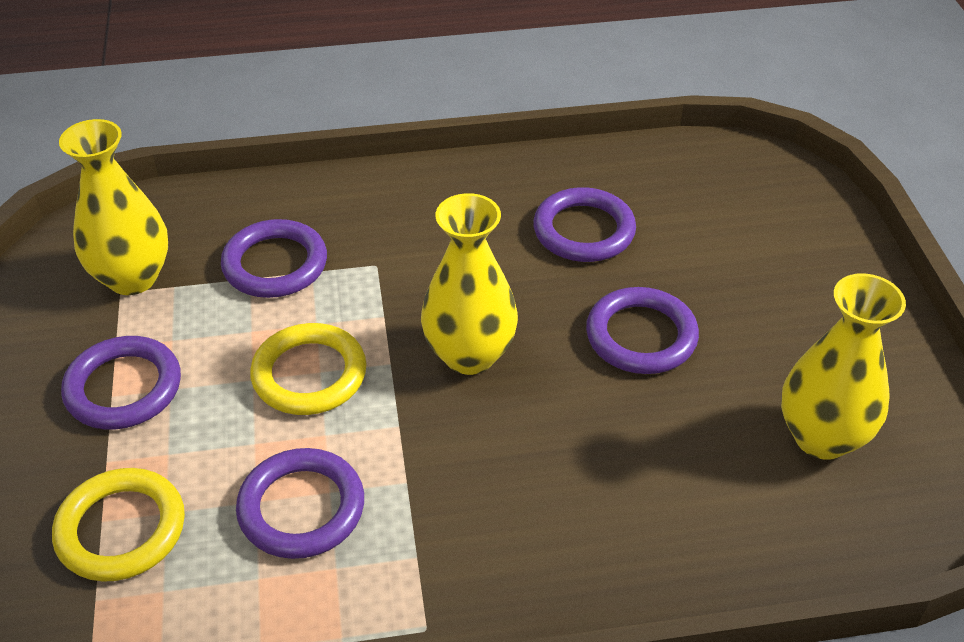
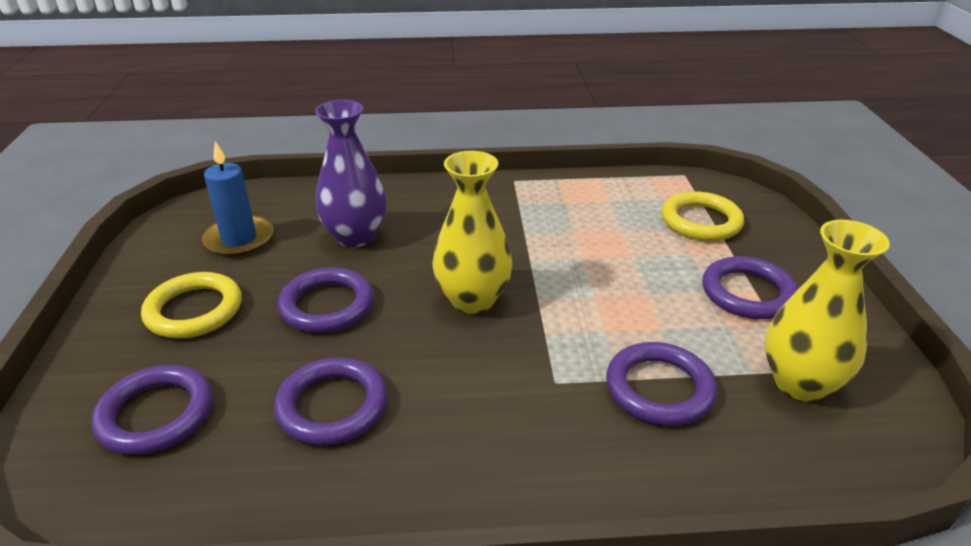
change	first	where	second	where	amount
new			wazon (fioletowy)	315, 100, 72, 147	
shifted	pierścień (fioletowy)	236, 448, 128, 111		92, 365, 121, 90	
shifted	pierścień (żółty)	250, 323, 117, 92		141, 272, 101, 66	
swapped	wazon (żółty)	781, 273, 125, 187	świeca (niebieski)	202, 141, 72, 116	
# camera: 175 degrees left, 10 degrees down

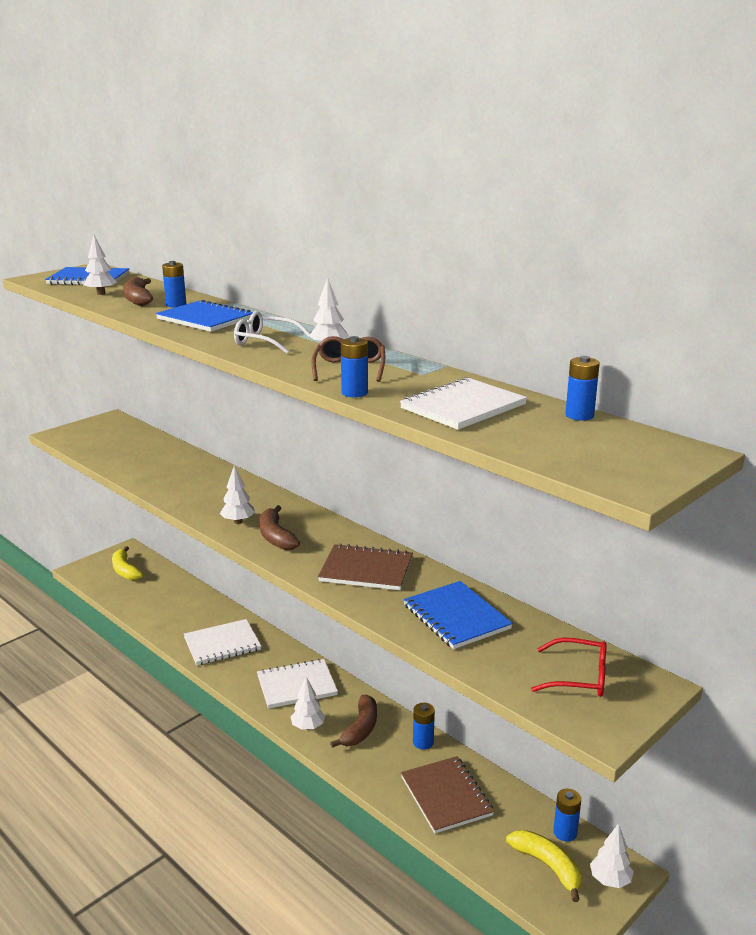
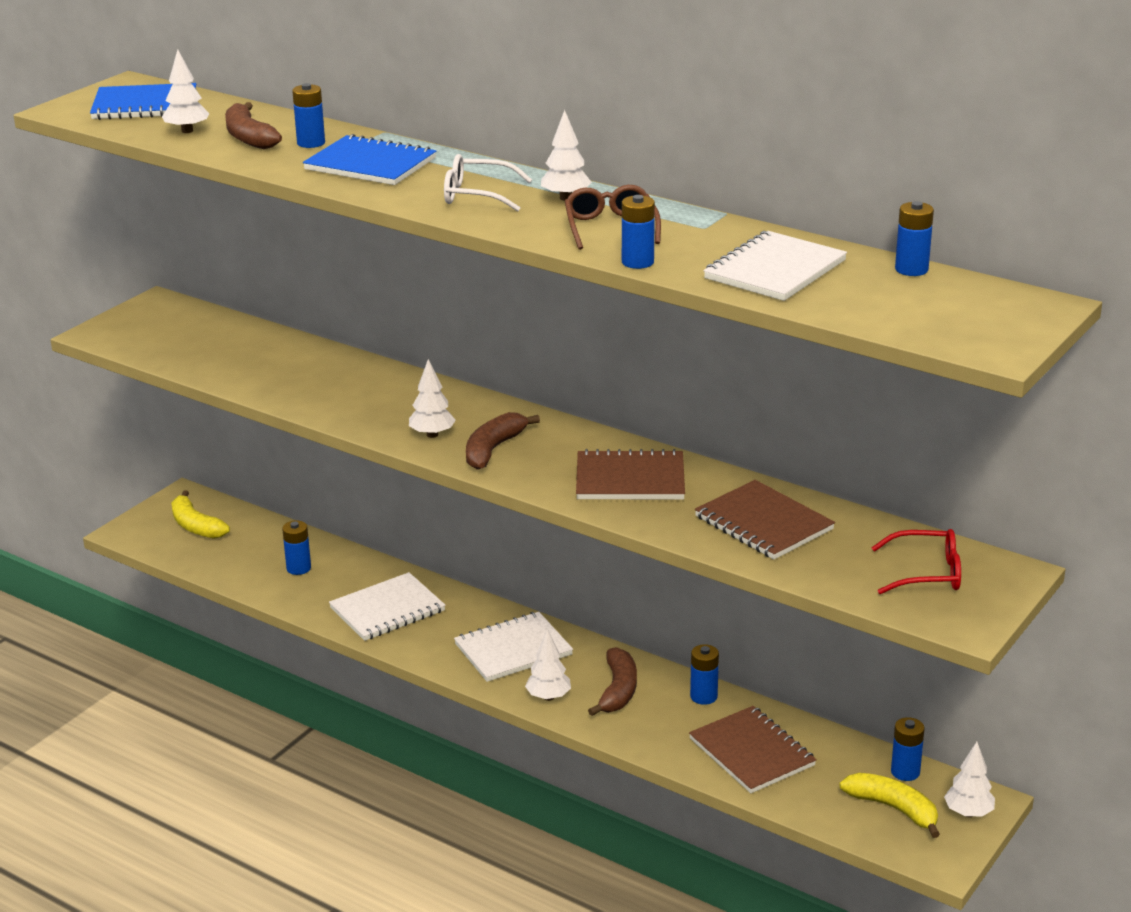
change	first	where	second	where	amount
new			bateria (niebieski)	282, 520, 29, 55	
repainted	zeszyt (niebieski)	404, 581, 109, 68	zeszyt (brązowy)	695, 480, 140, 79	
rotated	banan (brązowy)	259, 505, 41, 45		466, 412, 74, 58	60 degrees clockwise
# camera: 10 degrees left, 5 degrees up

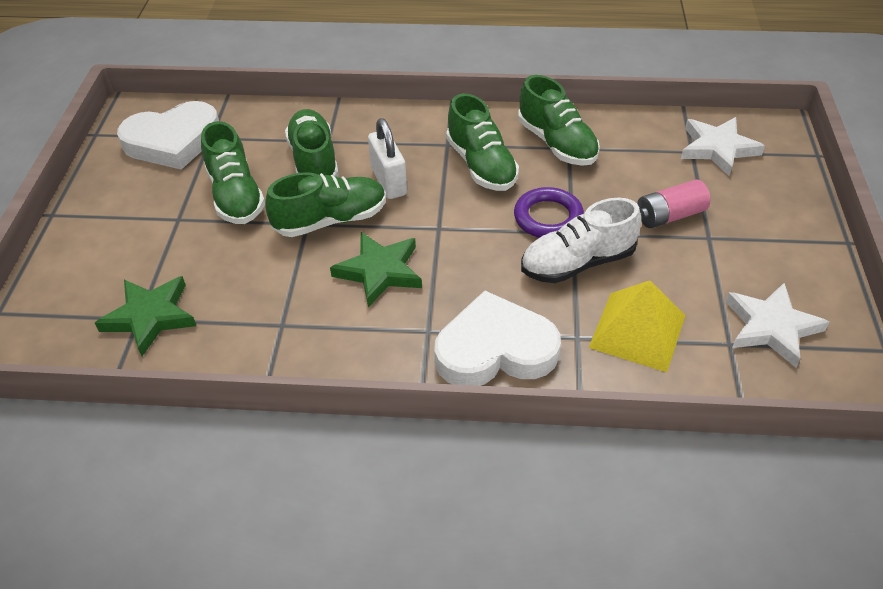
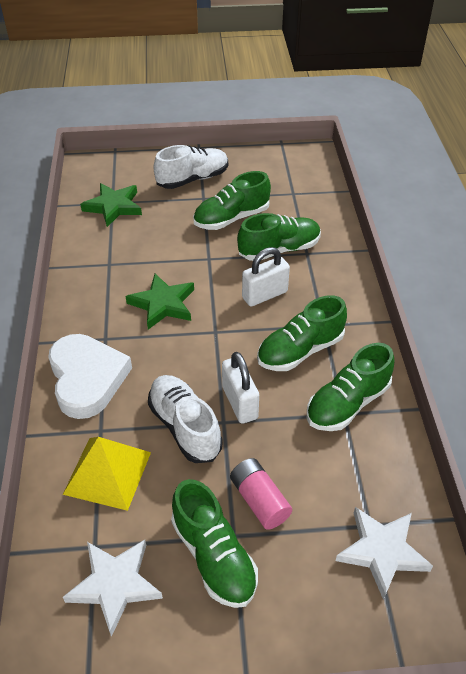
change	first	where	second	where	amount
gone	serce (biały)	117, 101, 102, 69			
new			but (biały)	153, 145, 75, 44	
shifted	but (zielony)	265, 172, 121, 65		171, 479, 87, 129	
swapped	pierścień (fioletowy)	514, 187, 70, 51	kłódka (biały)	222, 352, 37, 72	
# camera: 80 degrees right, 0 degrees up

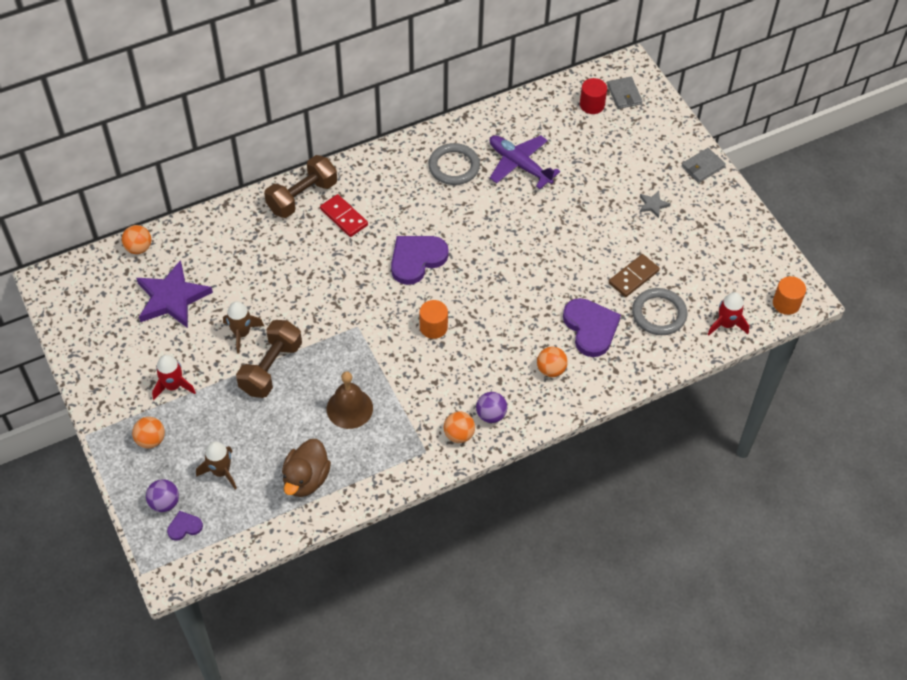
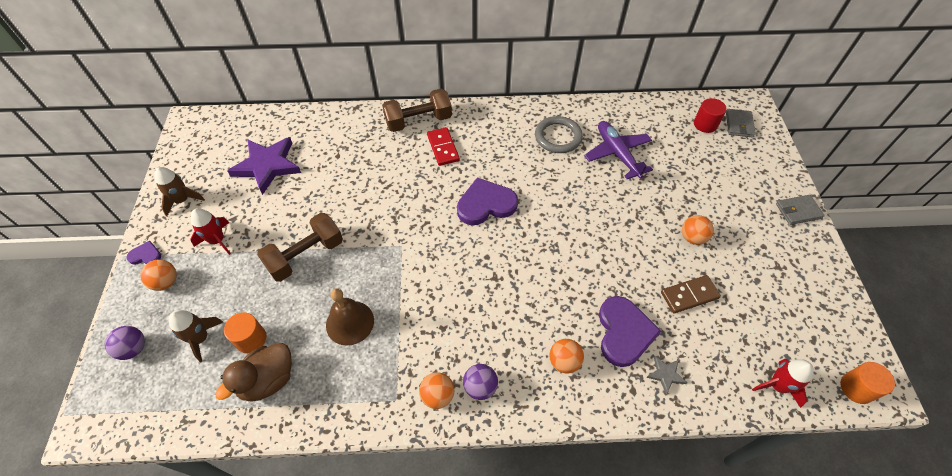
change	first	where	second	where	amount
gone	pierścień (szary)	632, 288, 55, 47			
shifted	piłka (pomarańczowy)	122, 225, 29, 29		682, 215, 32, 30	
shifted	serce (fioletowy)	167, 511, 36, 30		126, 240, 35, 25	
shifted	rakieta (brązowy)	223, 301, 41, 53		154, 167, 51, 49	
shifted	walec (pomarańczowy)	419, 300, 29, 39		224, 312, 42, 41	
shifted	gwiazda (szary)	640, 191, 31, 27		646, 356, 41, 38	
# camera: 25 degrees right, 0 degrees up

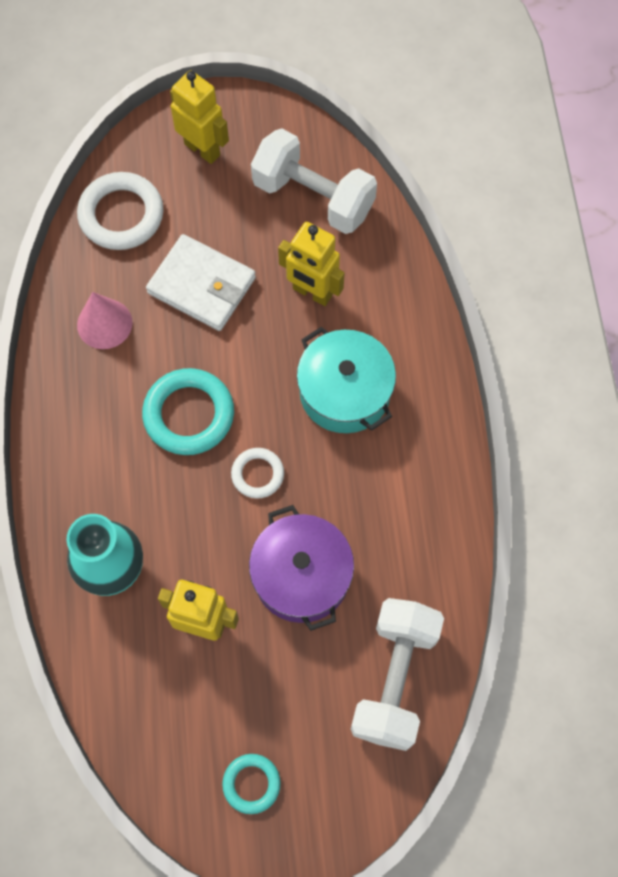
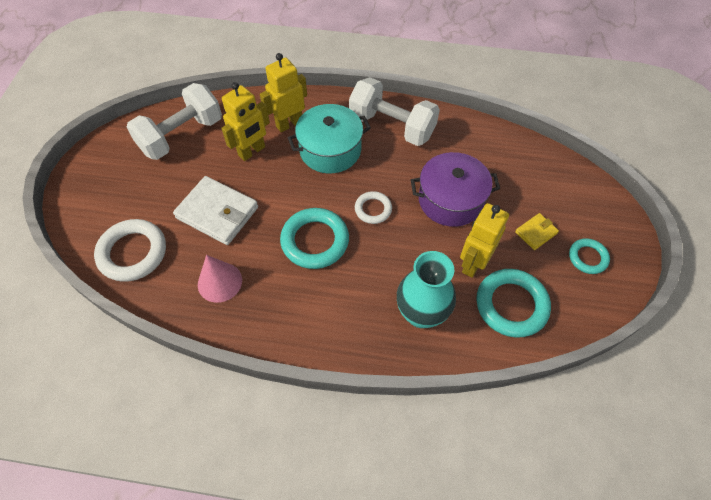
change	first	where	second	where	amount
new			pierścień (turkusowy)	476, 269, 75, 69	
new			portfel (żółty)	515, 213, 44, 37	
shifted	robot (żółty)	170, 70, 59, 94		260, 53, 47, 79	
shifted	hantel (biały)	351, 598, 93, 153		349, 77, 91, 69	
rotated	portfel (biały)	146, 234, 110, 97		173, 176, 85, 69	75 degrees clockwise
# camera: 75 degrees left, 10 degrees down

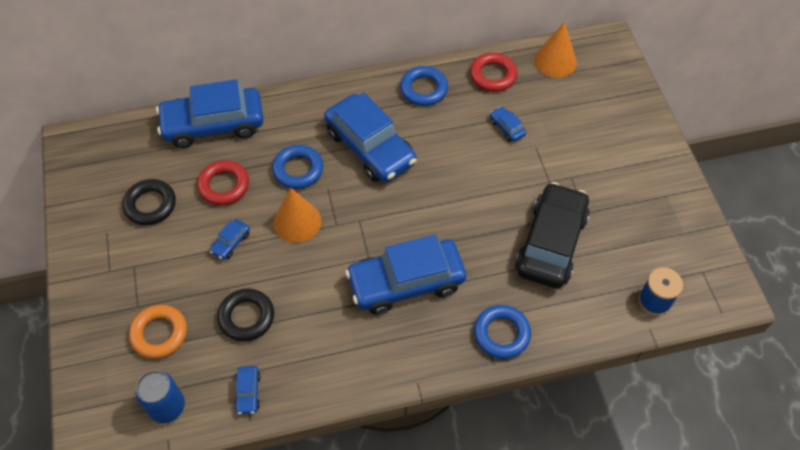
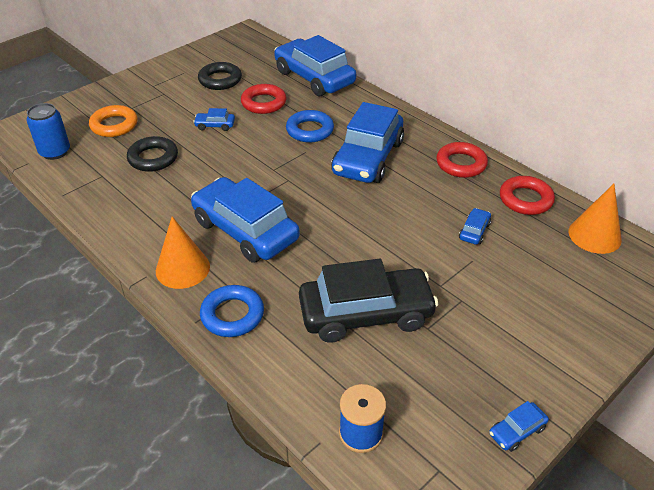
change	first	where	second	where	amount
shifted	samochód (niebieski)	234, 366, 27, 48		489, 401, 60, 51	
shifted	stożek (pomarańczowy)	273, 188, 48, 55		156, 217, 54, 72	
repainted	pierścień (niebieski)	400, 66, 48, 40	pierścień (czerwony)	436, 142, 52, 36	
# camera: 60 degrees right, 15 degrees down

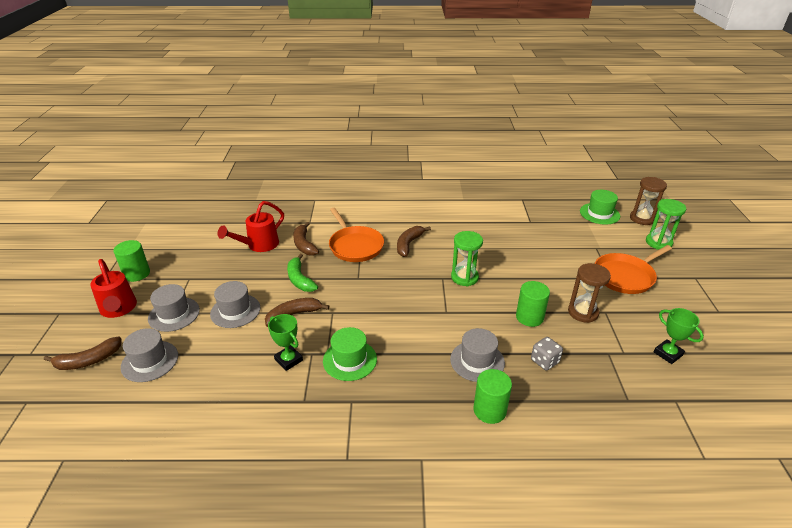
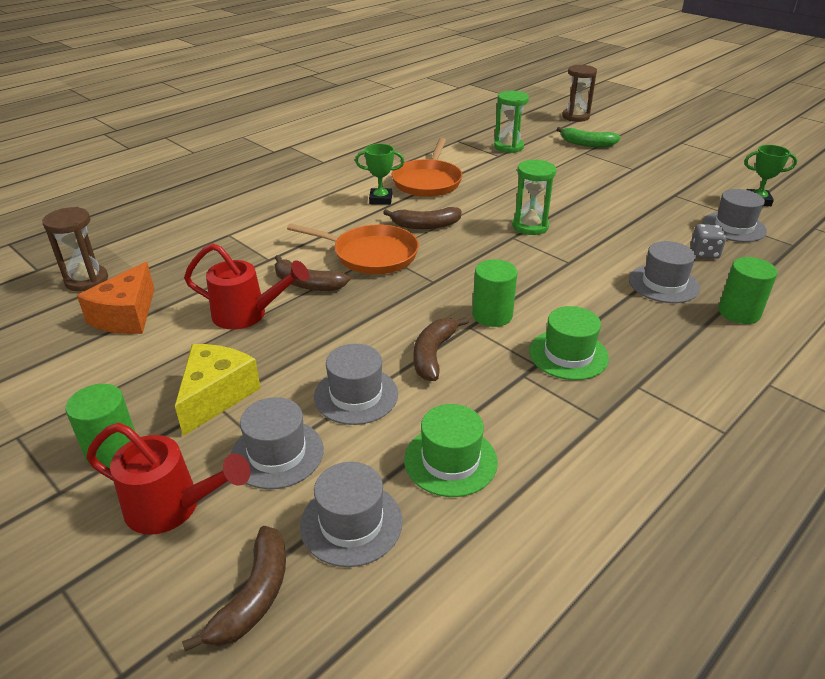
change	first	where	second	where	amount
new			ser (pomarańczowy)	77, 262, 77, 72	
new			ser (żółty)	175, 344, 86, 92	
new			kapelusz (szary)	702, 189, 65, 53	
shifted	puchar (zielony)	268, 314, 35, 57		355, 144, 49, 61	
shifted	banan (zielony)	287, 254, 31, 38		557, 127, 64, 20	
shifted	walec (zielony)	516, 281, 34, 46		472, 259, 45, 68	
shifted	klepsydra (brązowy)	568, 263, 43, 60		42, 207, 66, 85	
shifted	kapelusz (zielony)	580, 190, 40, 34		404, 404, 94, 93	
shifted	patelnia (pomarańczowy)	595, 245, 77, 49		392, 138, 70, 59	
shifted	klepsydra (zielony)	646, 199, 40, 50		494, 91, 35, 62	
rotated	konewka (czerwony)	218, 201, 66, 51		184, 243, 125, 87	75 degrees counterclockwise
rotated	banan (brązowy)	397, 226, 34, 31		383, 207, 79, 22	75 degrees counterclockwise
# camera: 45 degrees left, 0 degrees up

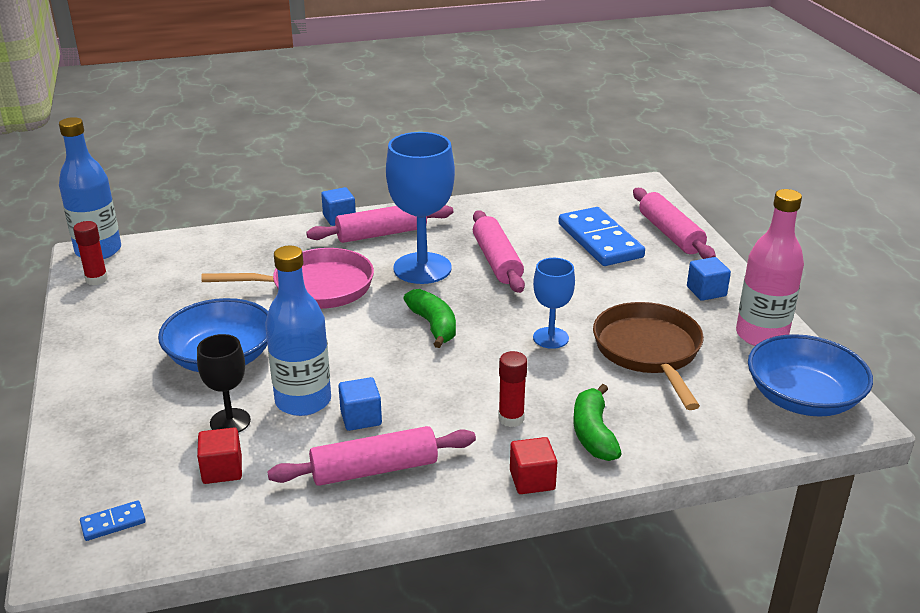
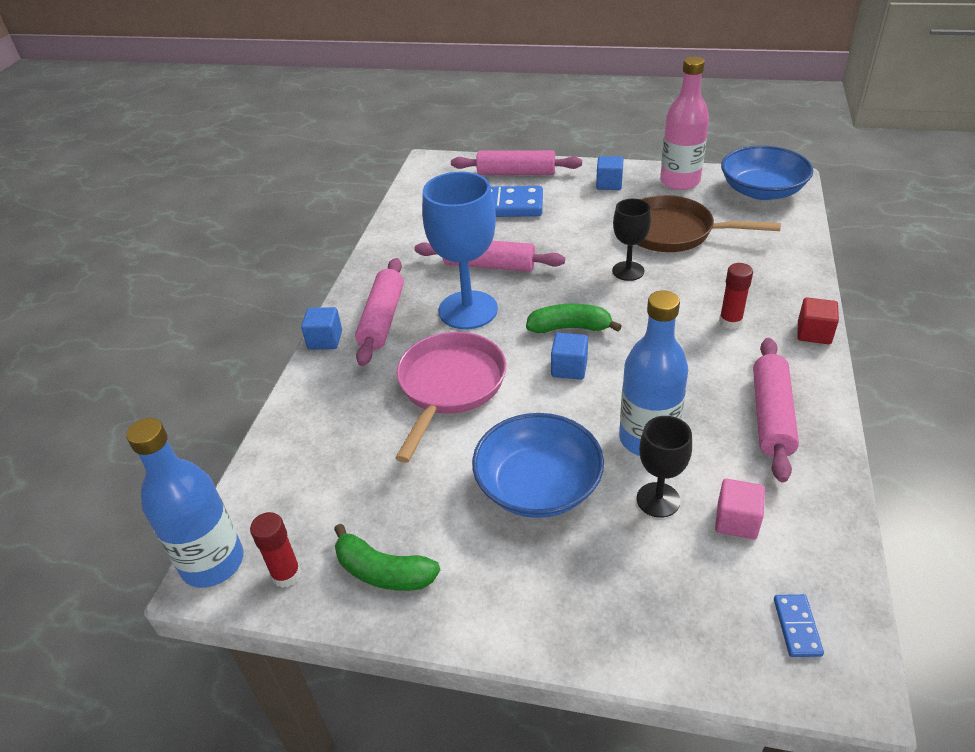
change	first	where	second	where	amount
shifted	sześcian (niebieski)	338, 377, 44, 54		551, 333, 37, 47	
shifted	banan (zielony)	573, 384, 49, 77		334, 524, 106, 67	
repainted	sześcian (czerwony)	197, 428, 45, 56	sześcian (różowy)	715, 479, 50, 60	
repainted	kielich (niebieski)	533, 258, 42, 91	kielich (czarny)	612, 199, 39, 82	
# camera: 60 degrees left, 10 degrees up

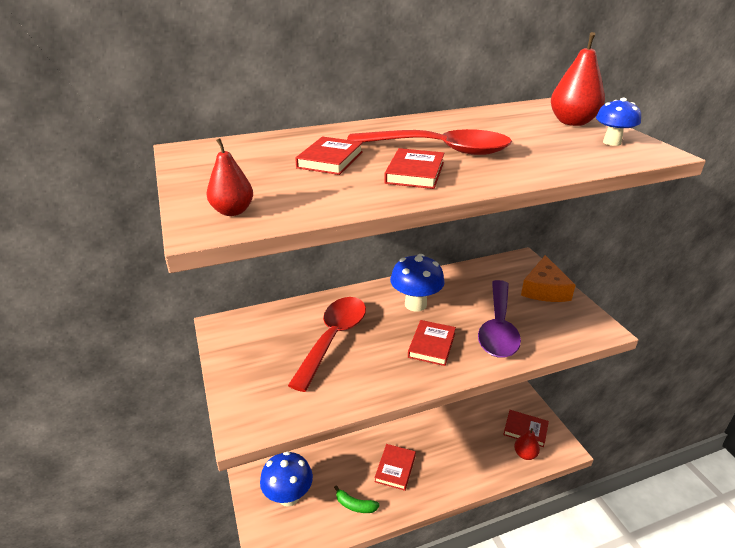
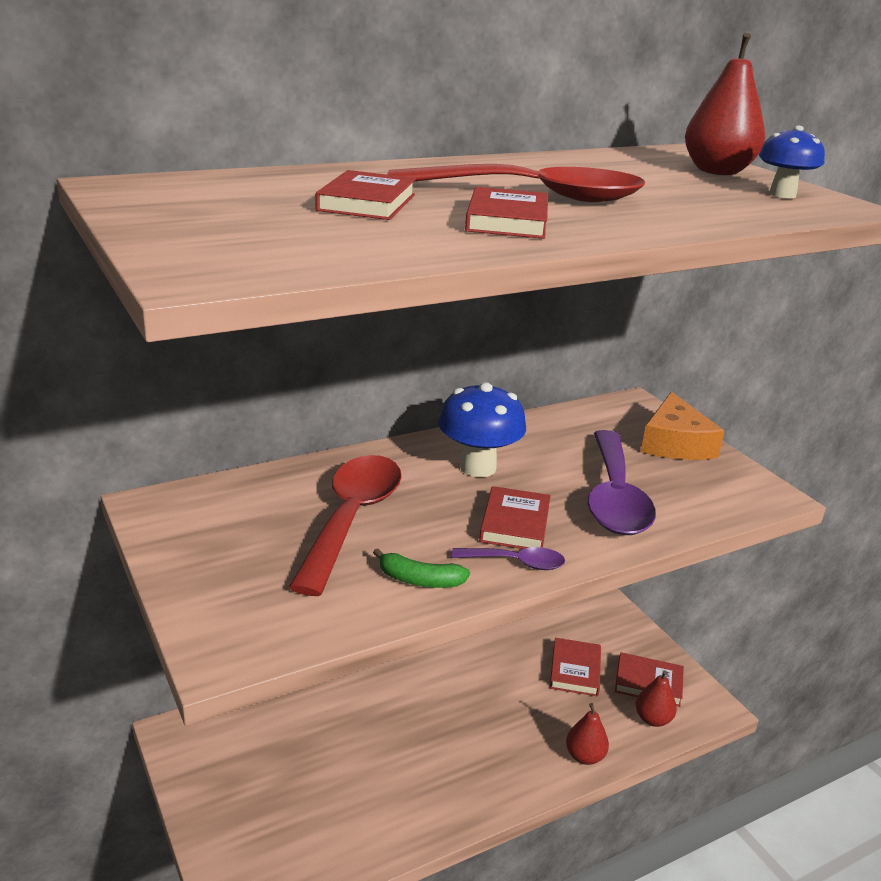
change	first	where	second	where	amount
gone	grzyb (niebieski)	260, 451, 53, 56			
new			łyżka (fioletowy)	452, 547, 113, 23	
shifted	gruszka (czerwony)	206, 138, 47, 78		566, 703, 43, 62	
shifted	banan (zielony)	334, 485, 46, 28		373, 548, 97, 40	
shifted	książka (czerwony)	374, 444, 42, 47		550, 638, 51, 59	
# camera: 10 degrees left, 5 degrees down

